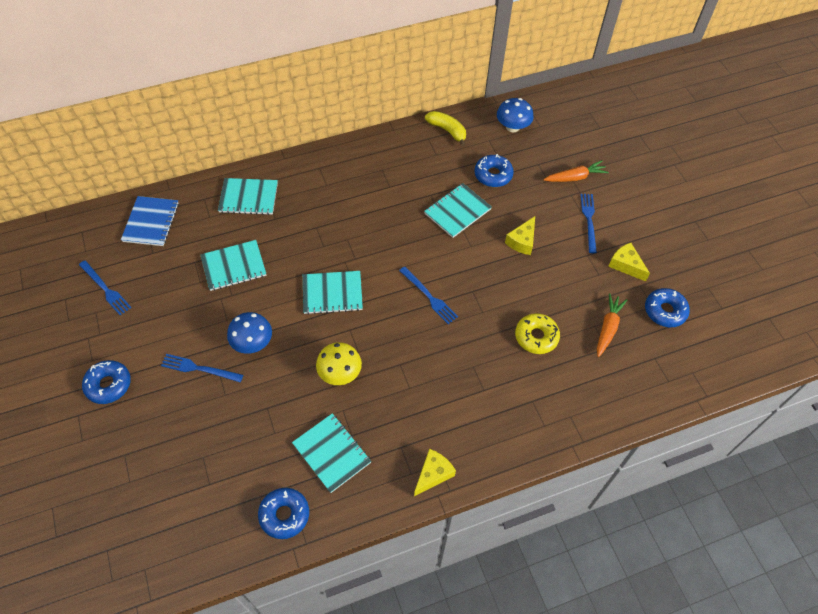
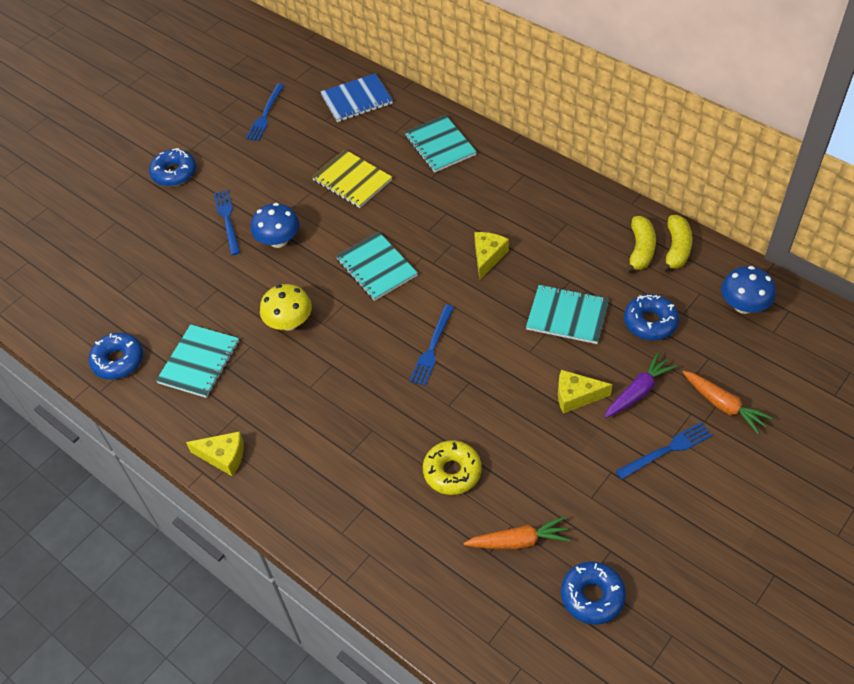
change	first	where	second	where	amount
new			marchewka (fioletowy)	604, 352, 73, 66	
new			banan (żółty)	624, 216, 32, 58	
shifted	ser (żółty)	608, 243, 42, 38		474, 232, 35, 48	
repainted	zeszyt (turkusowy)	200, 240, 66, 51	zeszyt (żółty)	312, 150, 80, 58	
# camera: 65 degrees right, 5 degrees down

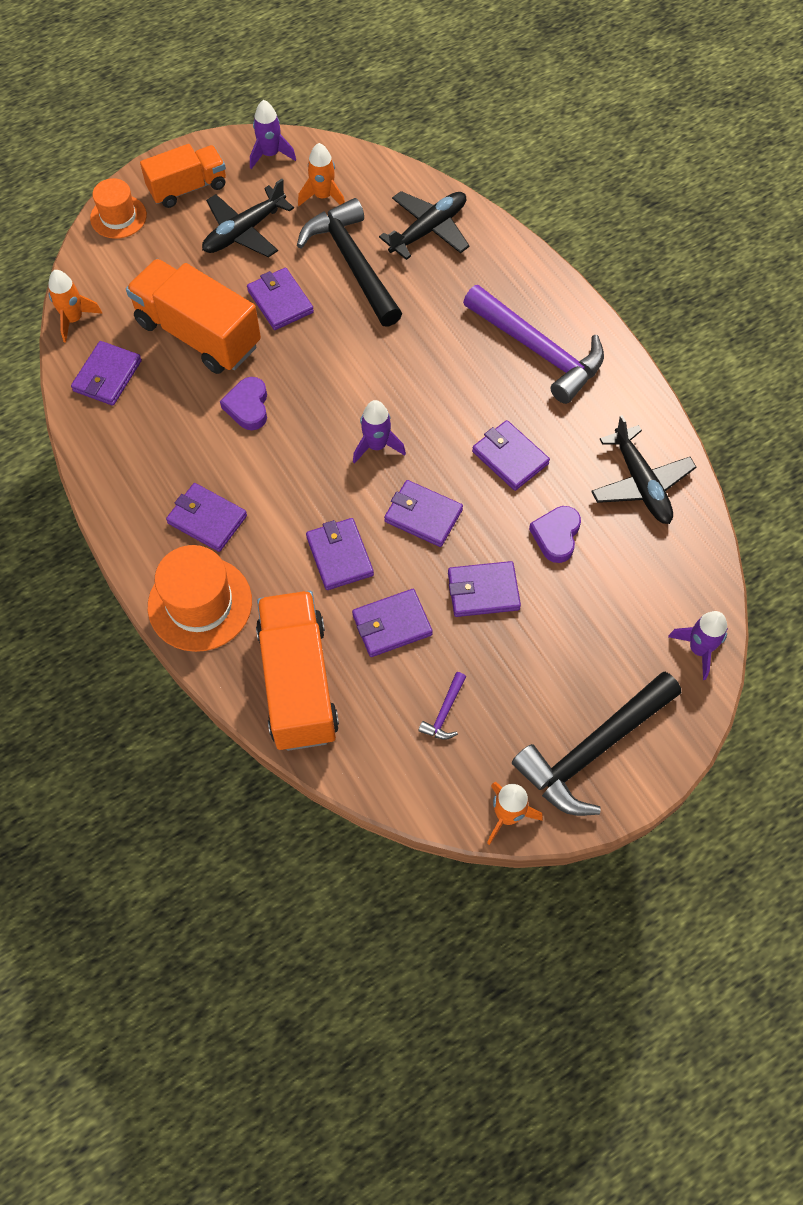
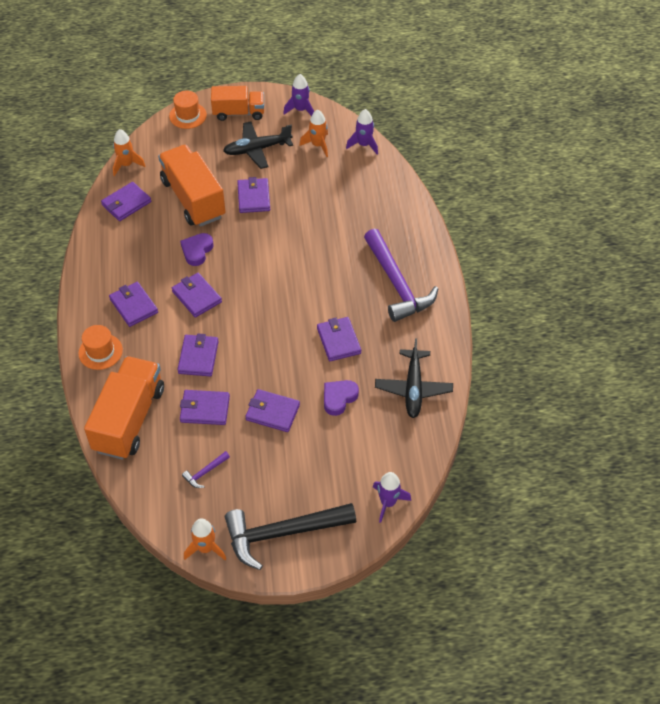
change	first	where	second	where	amount
gone	młotek (czarny)	297, 198, 105, 129			
gone	samolot (czarny)	379, 191, 90, 69			
shifted	rakieta (fioletowy)	353, 400, 53, 64		346, 109, 32, 46	
shifted	portfel (fioletowy)	384, 480, 79, 67		172, 273, 50, 45	
scaled	kapelusz (pomarańczowy)	148, 545, 104, 107		78, 325, 45, 45	x0.63
# camera: 25 degrees right, 10 degrees down

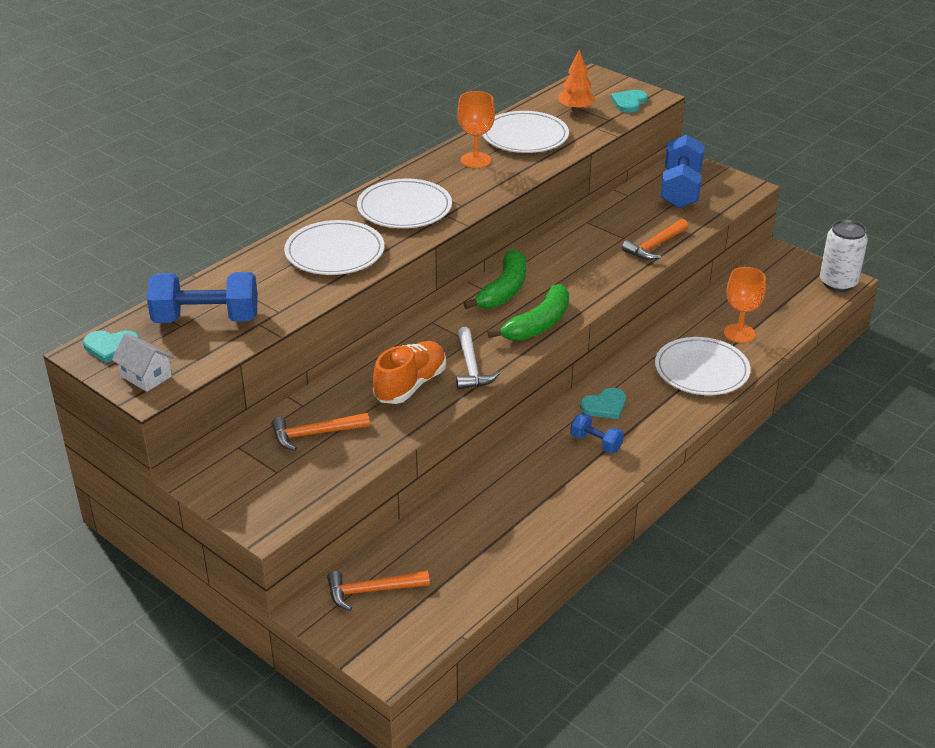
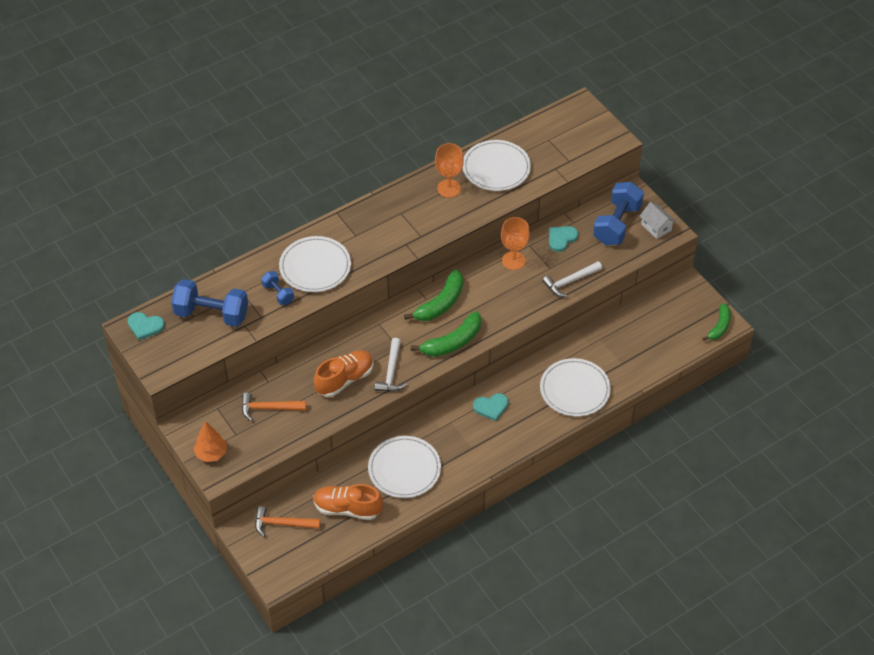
change	first	where	second	where	amount
new			but (pomarańczowy)	313, 484, 70, 36	
shifted	domek (biały)	112, 333, 62, 59		640, 202, 36, 37	
shifted	talerz (biały)	357, 178, 95, 50		368, 436, 73, 62	
shifted	drzewko (pomarańczowy)	558, 49, 38, 63		193, 421, 34, 41	
shifted	hantel (niebieski)	570, 413, 54, 40		261, 271, 33, 34	
shifted	serce (turkusowy)	611, 90, 37, 23		549, 226, 29, 26	
shifted	kielich (pomarańczowy)	724, 267, 42, 76		501, 217, 29, 53	
swapped	puszka (biały)	820, 220, 48, 72	banan (zielony)	702, 303, 29, 38	
repainted	młotek (pomarańczowy)	622, 219, 66, 41	młotek (biały)	542, 261, 60, 36	
# camera: 15 degrees right, 15 degrees up

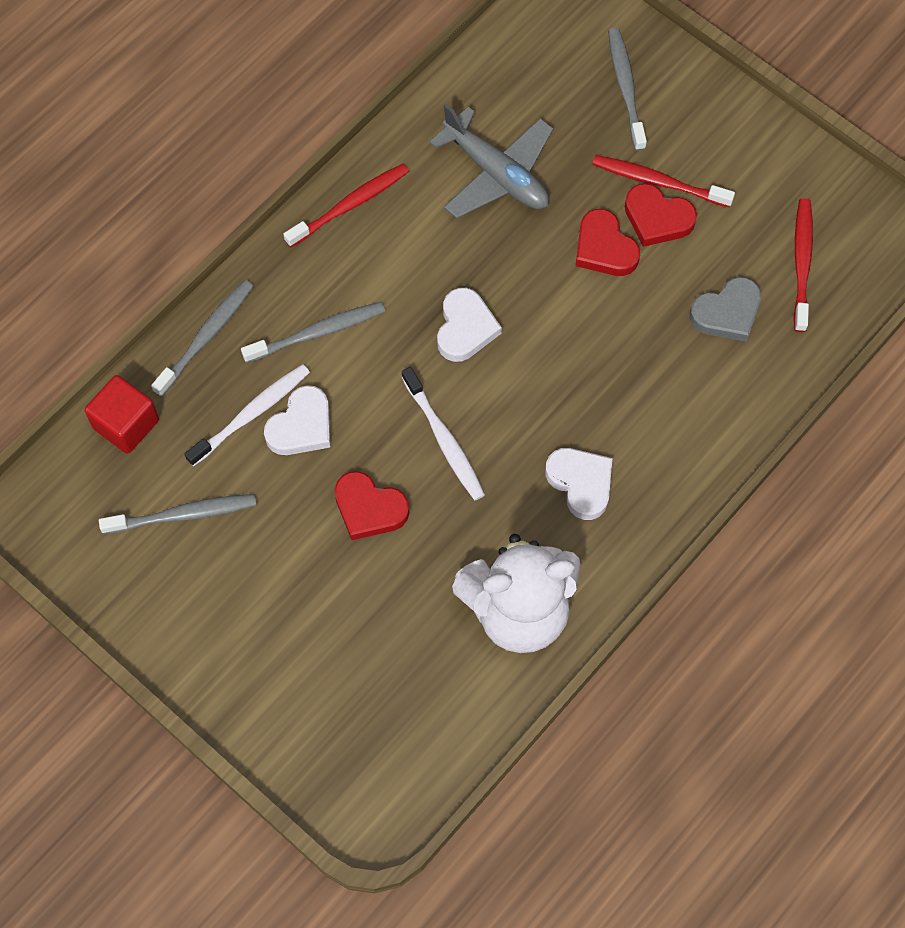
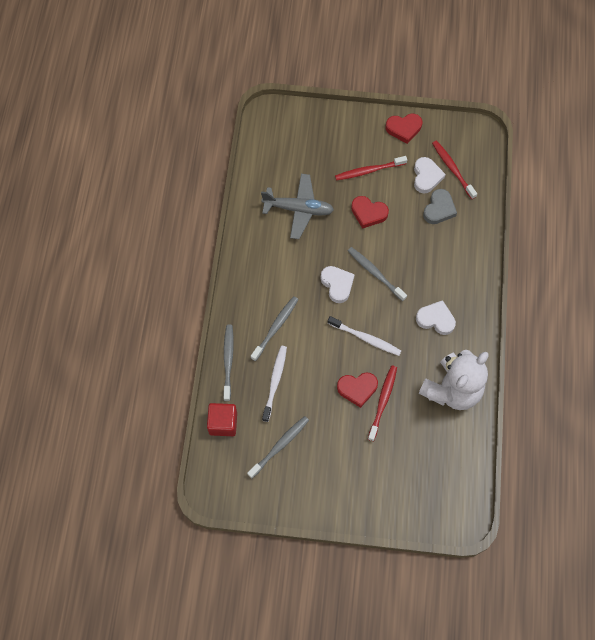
change	first	where	second	where	amount
shifted	serce (biały)	264, 385, 66, 70		414, 157, 32, 36	
shifted	szczoteczka do zębów (czerwony)	283, 164, 126, 84		368, 366, 29, 75	
shifted	szczoteczka do zębów (szary)	608, 28, 39, 123		348, 247, 59, 54	
shifted	serce (czerwony)	625, 183, 72, 64		386, 113, 36, 31	
# camera: 35 degrees left, 0 degrees up

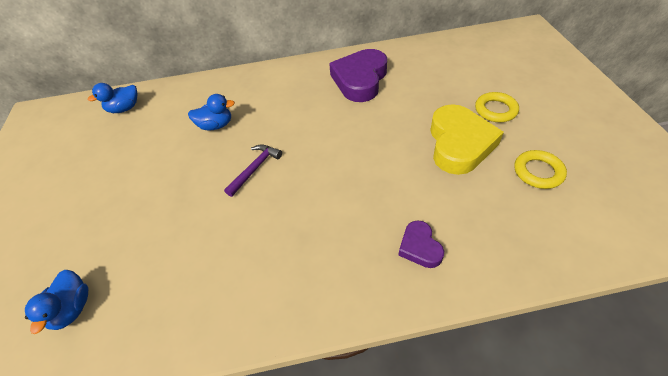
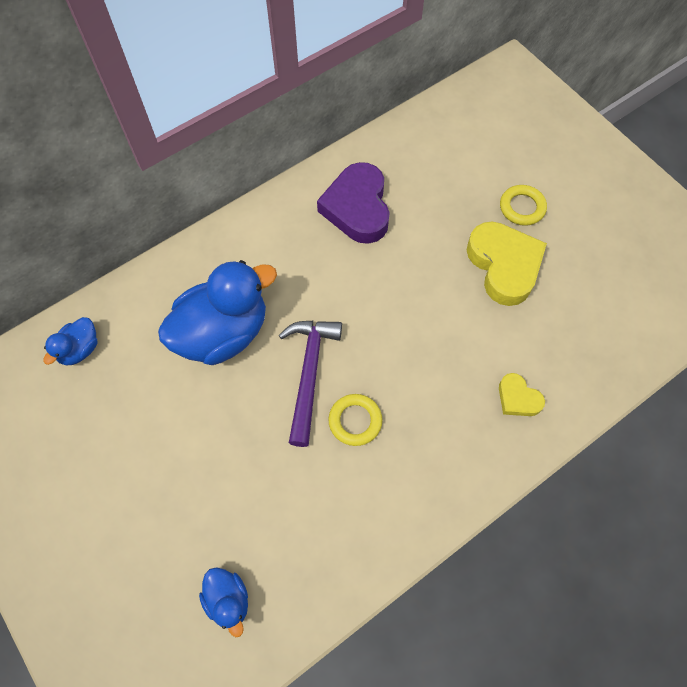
change	first	where	second	where	amount
shifted	pierścień (żółty)	514, 150, 53, 39		328, 394, 54, 52	
repainted	serce (fioletowy)	398, 220, 46, 48	serce (żółty)	499, 373, 46, 43	
scaled	kaczka (niebieski)	188, 94, 47, 37		158, 260, 119, 105	x2.09
scaled	młotek (fioletowy)	224, 145, 58, 52		279, 321, 63, 126	x1.65
# camera: 30 degrees left, 15 degrees up

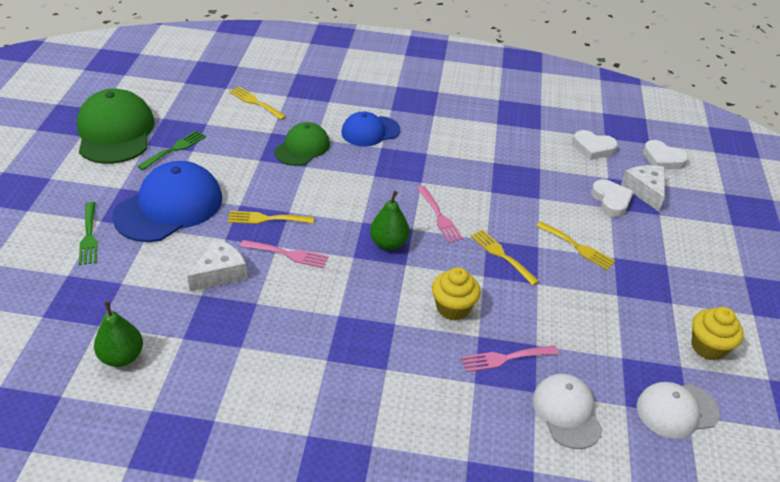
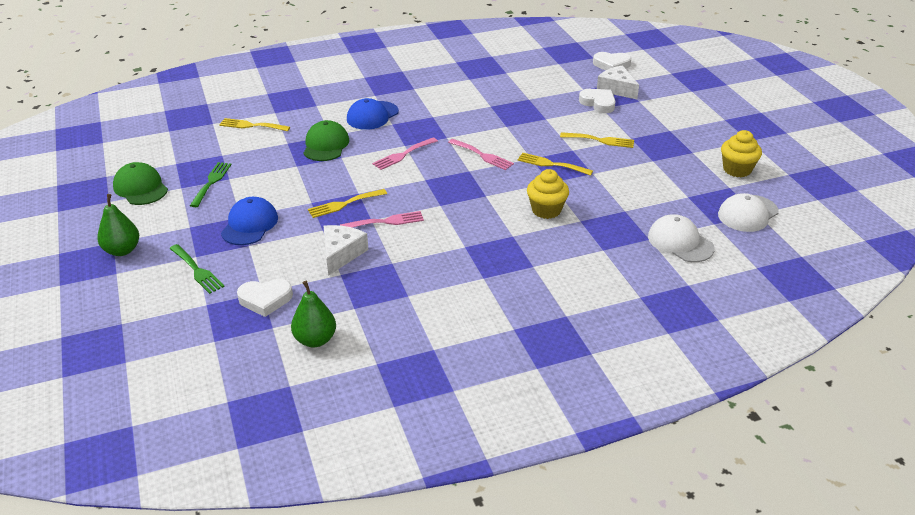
change	first	where	second	where	amount
shifted	gruszka (zielony)	370, 191, 40, 59		97, 194, 42, 62	
shifted	widelec (różowy)	461, 345, 98, 27		372, 137, 66, 33	
shifted	serce (biały)	573, 130, 45, 30		237, 279, 56, 38	
scaled	czapka (zielony)	77, 89, 78, 75		113, 162, 55, 43	x0.61
scaled	czapka (niebieski)	112, 161, 110, 81		221, 197, 57, 48	x0.61
# camera: 25 degrees left, 5 degrees down

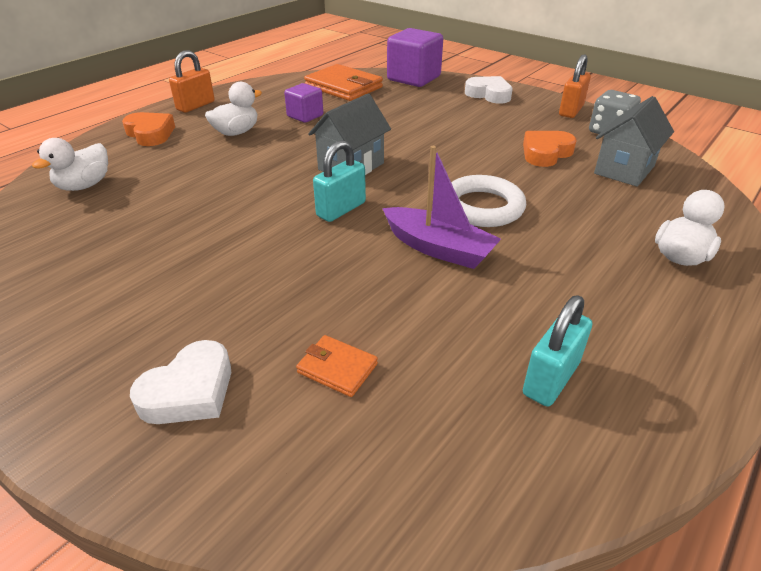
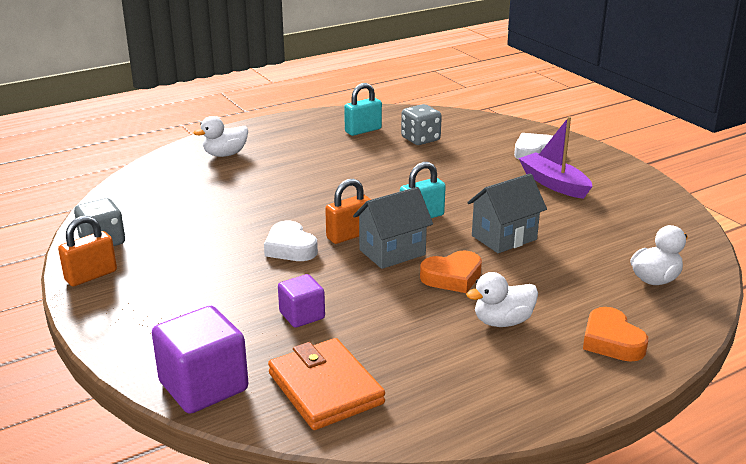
change	first	where	second	where	amount
gone	portfel (pomarańczowy)	296, 335, 82, 62			
gone	pierścień (biały)	451, 175, 75, 52			
new			kostka do gry (szary)	401, 104, 41, 41	
shifted	kłódka (pomarańczowy)	169, 50, 46, 63		325, 179, 46, 65	
shifted	sześcian (fioletowy)	284, 83, 39, 40		278, 274, 47, 54	
shifted	łódka (fioletowy)	382, 146, 119, 123		519, 117, 74, 82	
shifted	serce (biały)	465, 76, 48, 28		264, 221, 54, 40	
shifted	serce (pomarańczowy)	523, 131, 53, 36		420, 250, 62, 43	
shifted	domek (szary)	594, 96, 80, 91		467, 174, 80, 79	
# camera: 160 degrees left, 10 degrees down

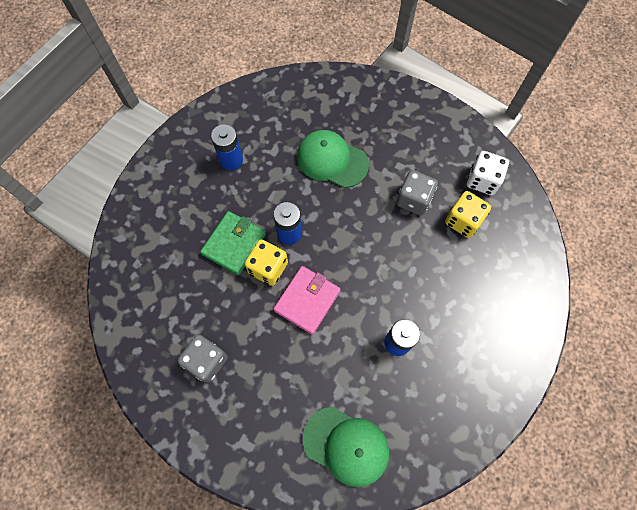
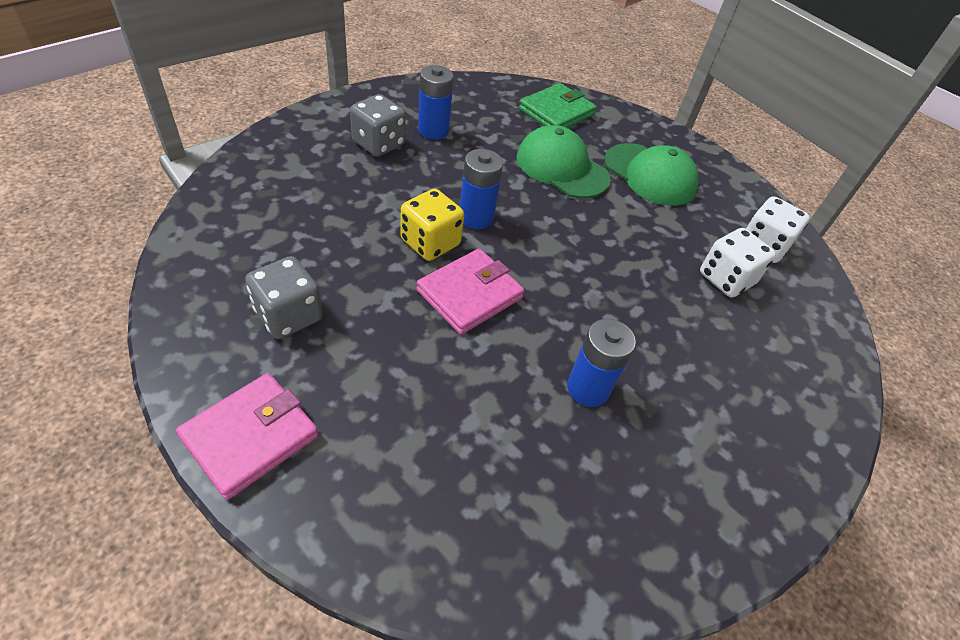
change	first	where	second	where	amount
new			portfel (różowy)	176, 373, 143, 127	
shifted	portfel (zielony)	200, 211, 66, 64		519, 83, 78, 45	
shifted	czapka (zielony)	303, 407, 86, 80		604, 143, 95, 63	
shifted	kostka do gry (szary)	396, 170, 42, 45		350, 94, 56, 63	
repainted	kostka do gry (żółty)	445, 191, 46, 47	kostka do gry (biały)	700, 228, 76, 69	
# camera: 10 degrees right, 20 degrees down

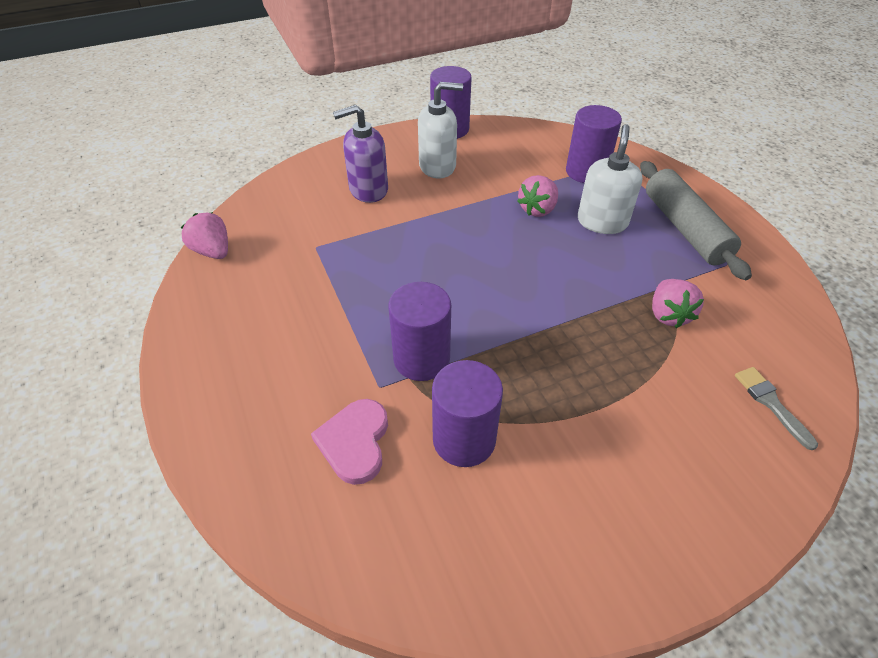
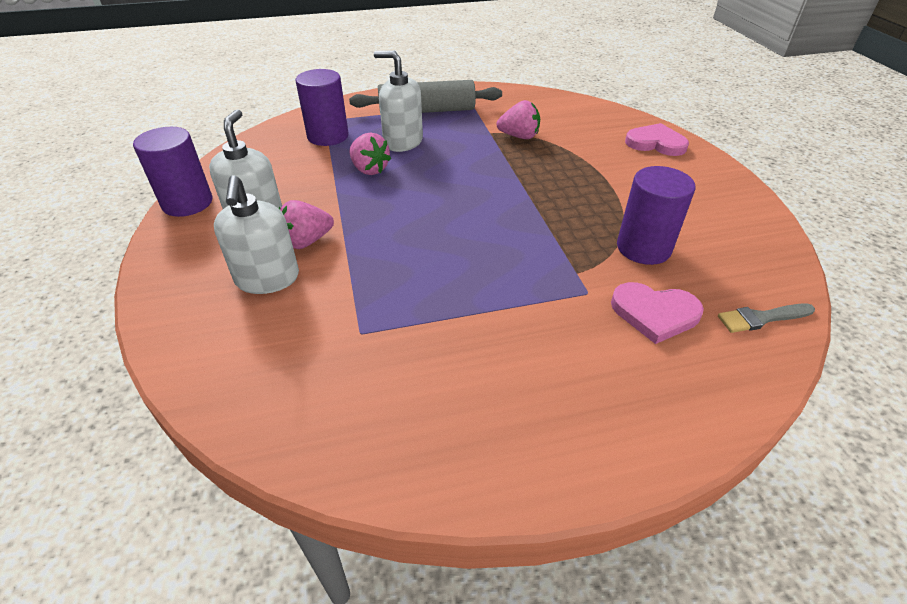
change	first	where	second	where	amount
gone	walec (fioletowy)	388, 282, 63, 99			
new			serce (różowy)	625, 123, 64, 33	
shifted	truskawka (różowy)	181, 212, 47, 47		278, 200, 56, 49	
shifted	pędzel (szary)	735, 367, 83, 83		718, 304, 97, 29	
repainted	dozownik mydła (fioletowy)	333, 105, 55, 98	dozownik mydła (biały)	214, 175, 85, 119	
# camera: 80 degrees left, 5 degrees down

